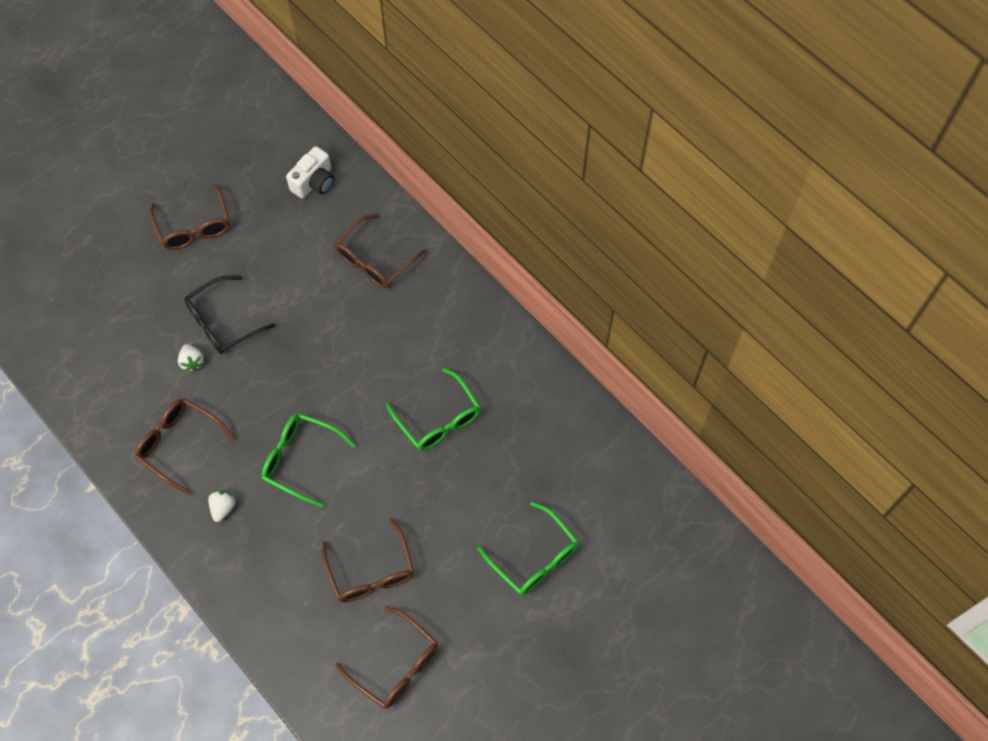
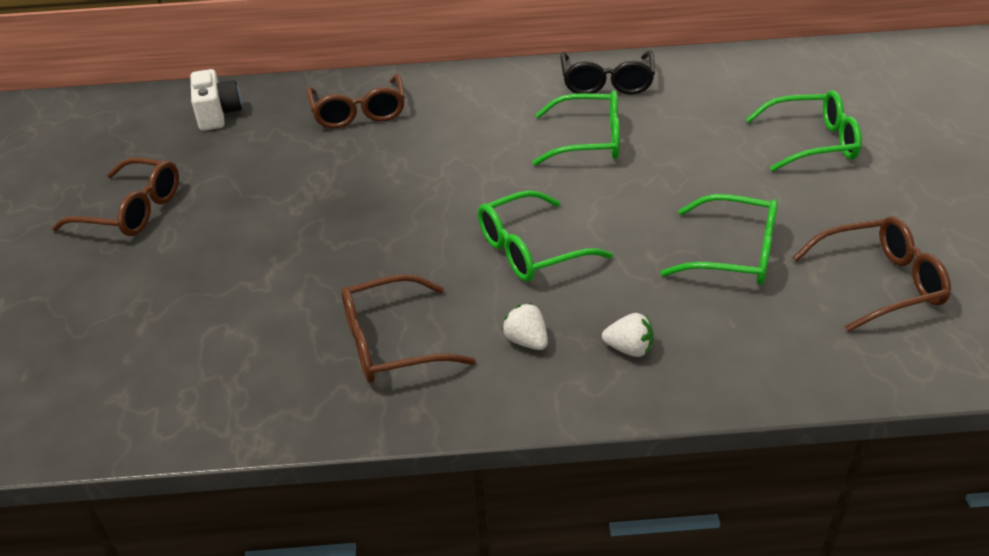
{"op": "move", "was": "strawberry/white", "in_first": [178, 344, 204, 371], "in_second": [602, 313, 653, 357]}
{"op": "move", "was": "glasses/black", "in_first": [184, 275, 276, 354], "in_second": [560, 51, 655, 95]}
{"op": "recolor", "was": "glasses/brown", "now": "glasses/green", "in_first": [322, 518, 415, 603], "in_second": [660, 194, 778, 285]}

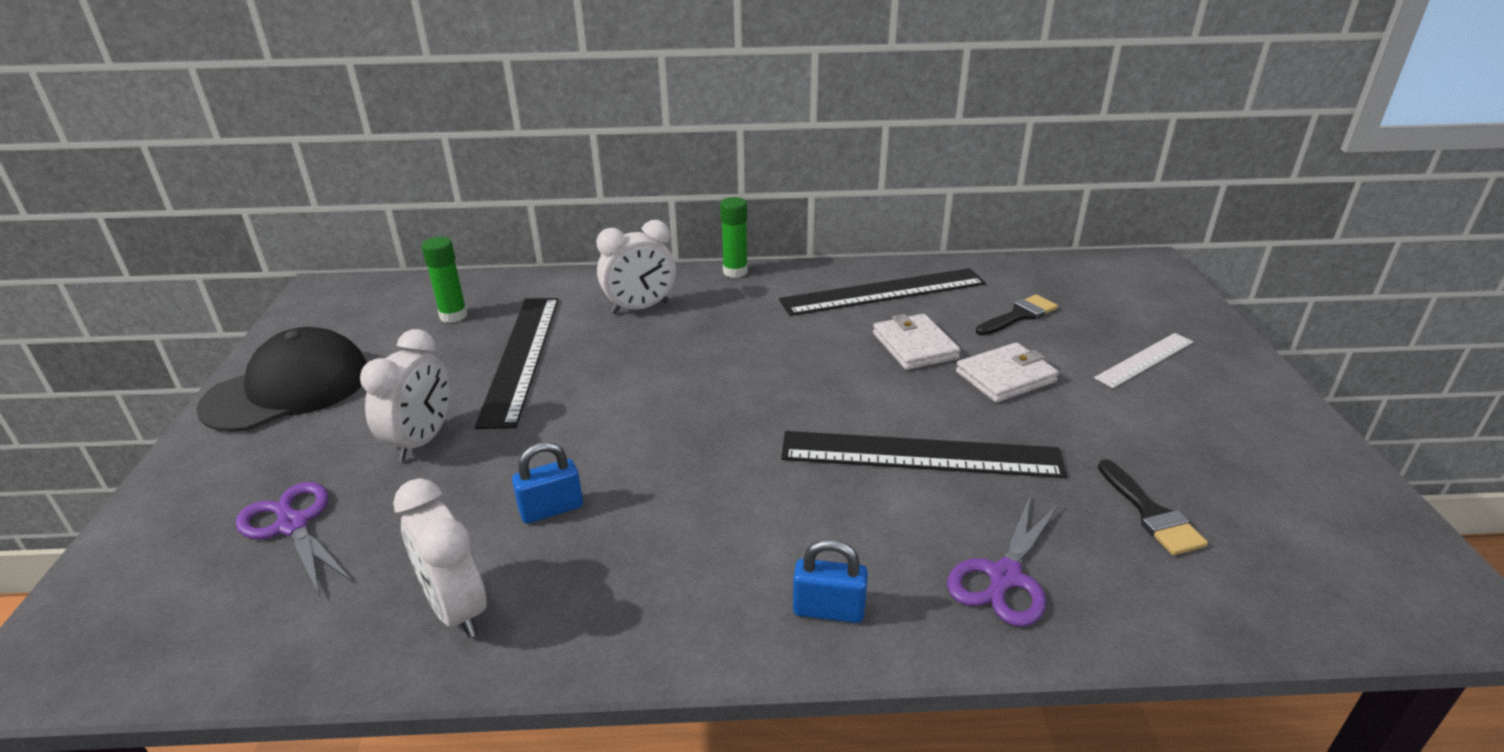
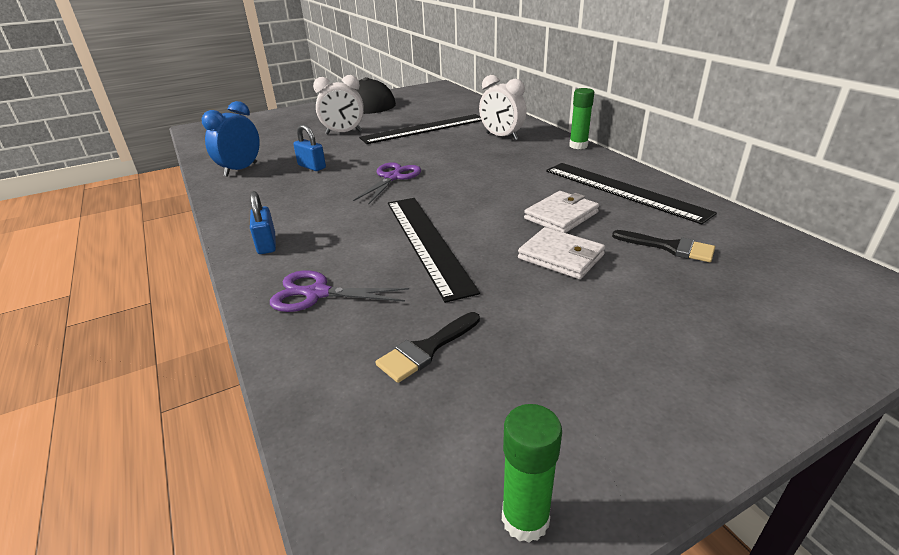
{"op": "delete", "was": "ruler/white", "in_first": [1094, 333, 1193, 388]}
{"op": "move", "was": "scissors/purple", "in_first": [235, 482, 353, 596], "in_second": [353, 162, 421, 204]}
{"op": "move", "was": "glue stick/green", "in_first": [422, 237, 468, 323], "in_second": [502, 404, 562, 543]}
{"op": "recolor", "was": "clock/white", "now": "clock/blue", "in_first": [393, 478, 487, 638], "in_second": [202, 101, 260, 177]}

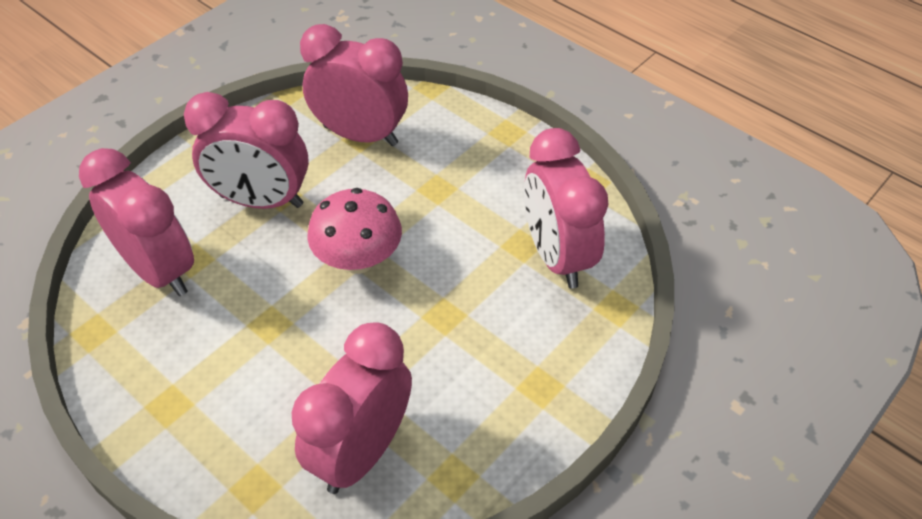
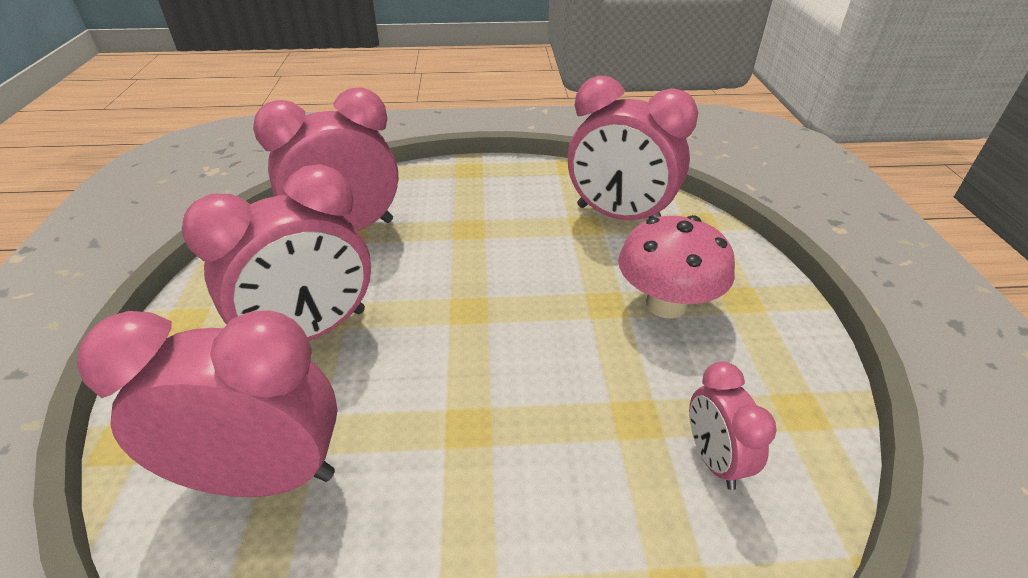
{"op": "move", "was": "mushroom/pink", "in_first": [307, 188, 402, 274], "in_second": [618, 215, 735, 319]}
{"op": "resize", "was": "clock/pink", "in_first": [292, 323, 412, 494], "in_second": [689, 362, 777, 490], "ratio": 0.52}

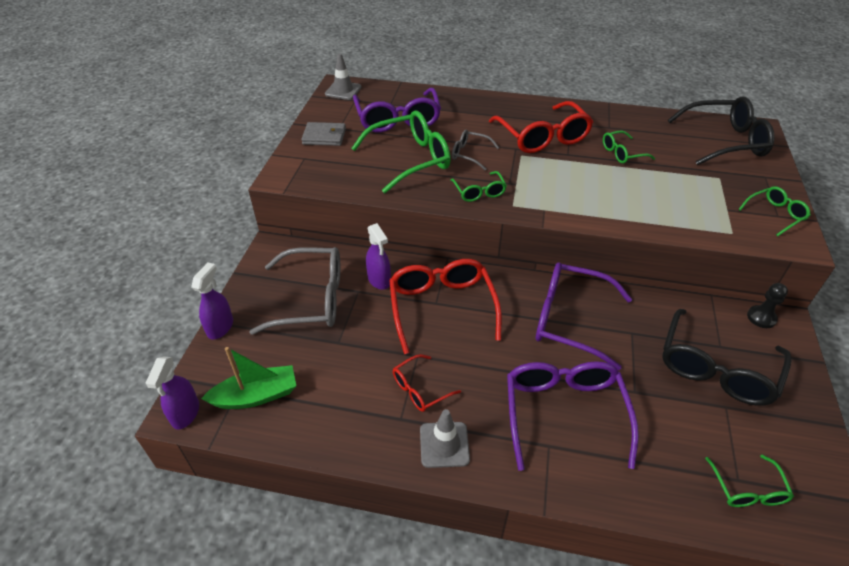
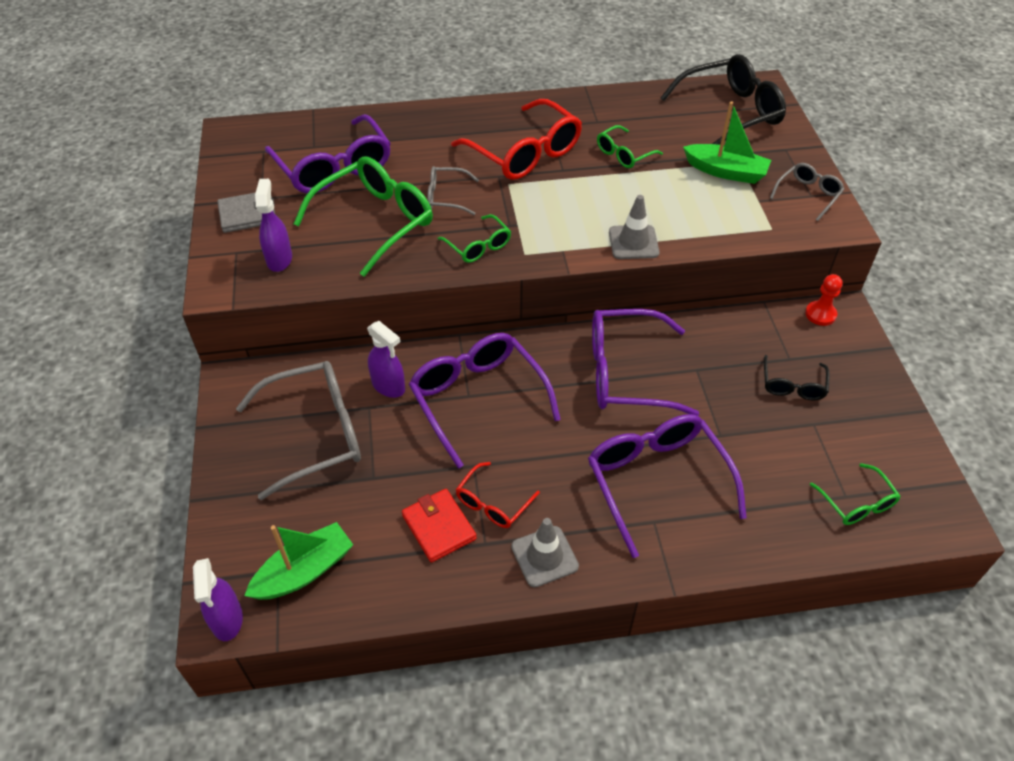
{"op": "insert", "now": "wallet/red", "in_second": [402, 489, 477, 563]}
{"op": "insert", "now": "boat/green", "in_second": [683, 101, 771, 184]}
{"op": "move", "was": "spray bottle/purple", "in_first": [191, 262, 233, 340], "in_second": [255, 179, 292, 272]}
{"op": "move", "was": "traffic cone/grey", "in_first": [325, 53, 362, 100], "in_second": [609, 195, 660, 259]}
{"op": "recolor", "was": "glasses/red", "now": "glasses/purple", "in_first": [389, 259, 502, 354], "in_second": [409, 333, 561, 469]}
{"op": "recolor", "was": "glasses/green", "now": "glasses/grey", "in_first": [738, 186, 811, 236], "in_second": [770, 163, 844, 221]}
{"op": "recolor", "was": "pawn/black", "now": "pawn/red", "in_first": [747, 283, 788, 328], "in_second": [805, 274, 842, 326]}
{"op": "resize", "was": "glasses/black", "in_first": [662, 309, 792, 406], "in_second": [764, 355, 830, 401], "ratio": 0.52}

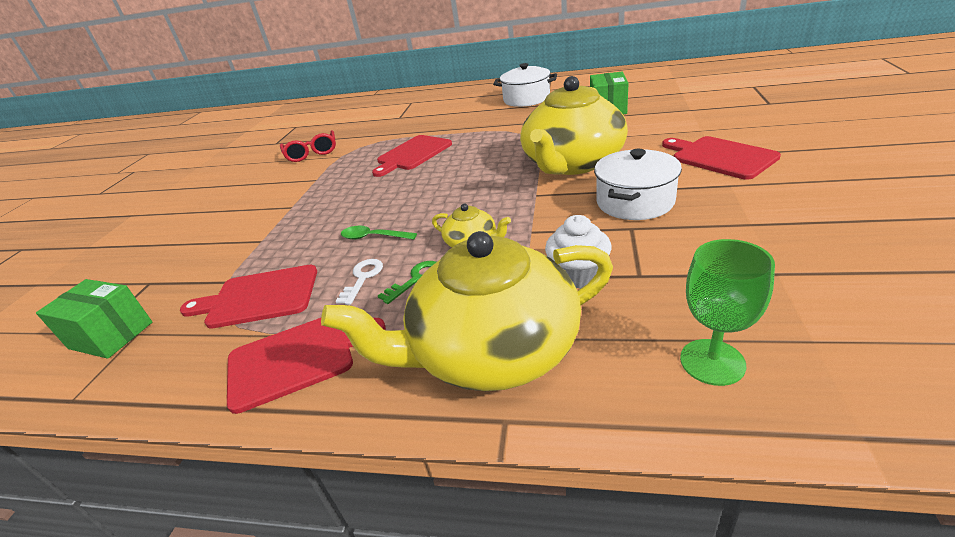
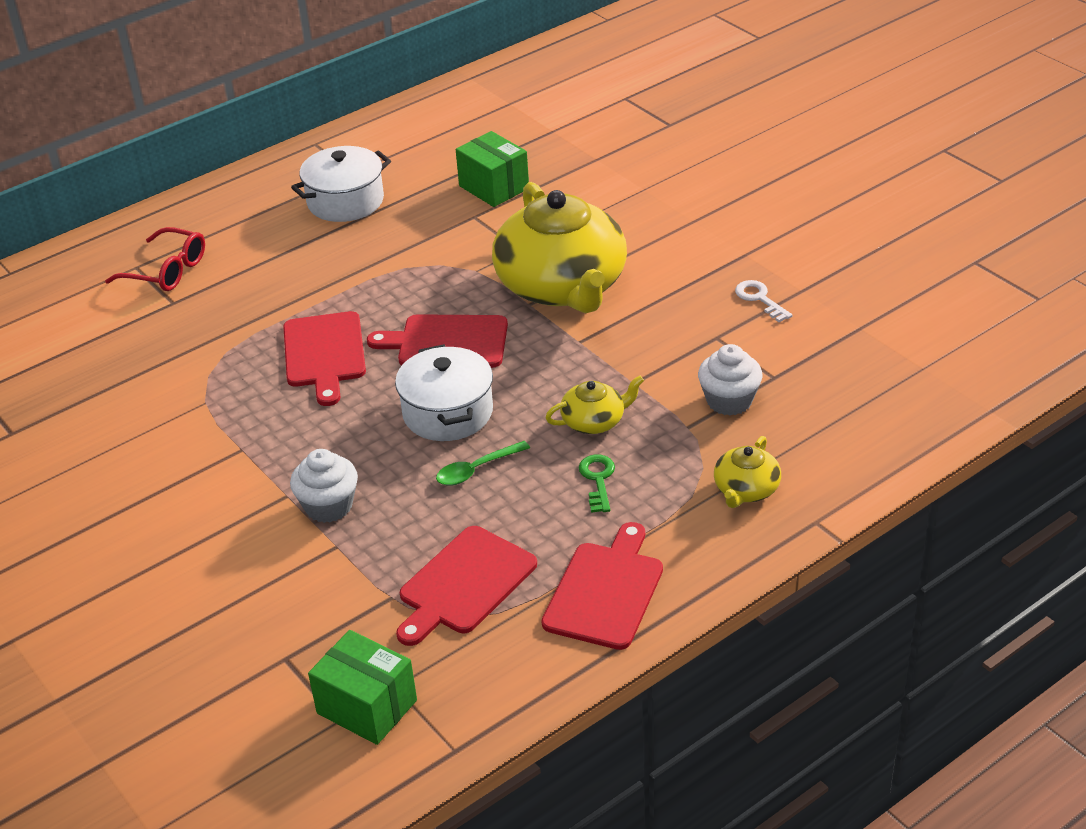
{"op": "delete", "was": "goblet/green", "in_first": [680, 239, 775, 386]}
{"op": "insert", "now": "cupcake/white", "in_second": [290, 449, 358, 523]}
{"op": "move", "was": "glasses/red", "in_first": [280, 130, 336, 162], "in_second": [105, 227, 205, 291]}
{"op": "move", "was": "key/white", "in_first": [336, 259, 383, 305], "in_second": [735, 280, 793, 322]}
{"op": "move", "was": "pot/white", "in_first": [594, 149, 682, 220], "in_second": [395, 344, 493, 441]}
{"op": "move", "was": "cutting board/red", "in_first": [662, 136, 781, 180], "in_second": [367, 314, 508, 368]}
{"op": "rotate", "was": "box/green", "in_first": [36, 279, 152, 359], "in_second": [308, 630, 417, 745], "clockwise": 60}
{"op": "resize", "was": "teapot/yellow", "in_first": [321, 231, 613, 391], "in_second": [714, 436, 781, 508], "ratio": 0.43}

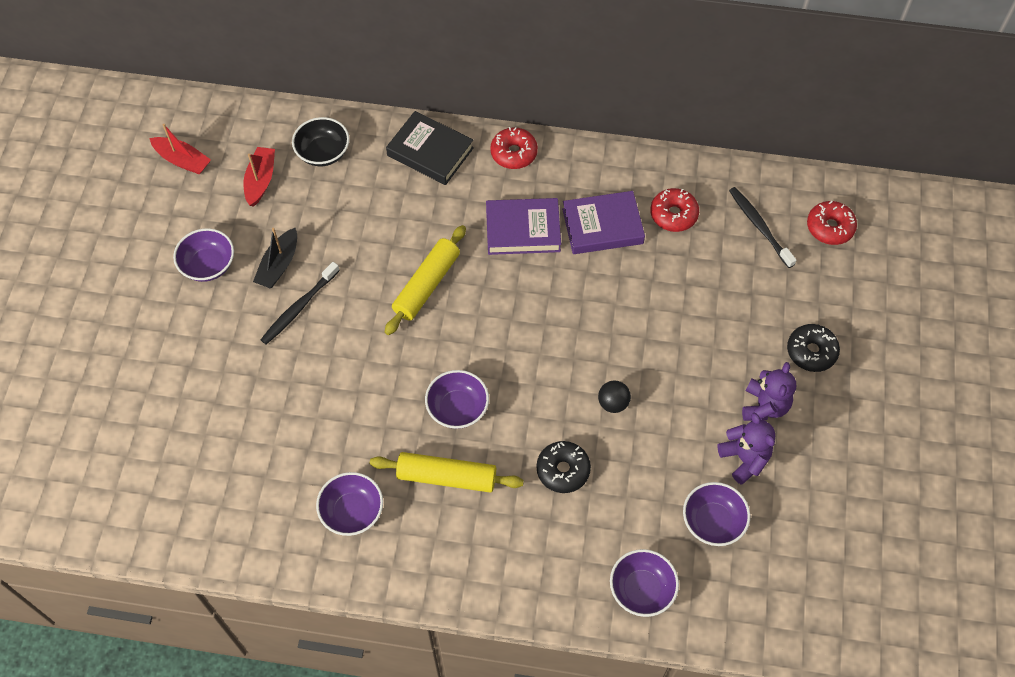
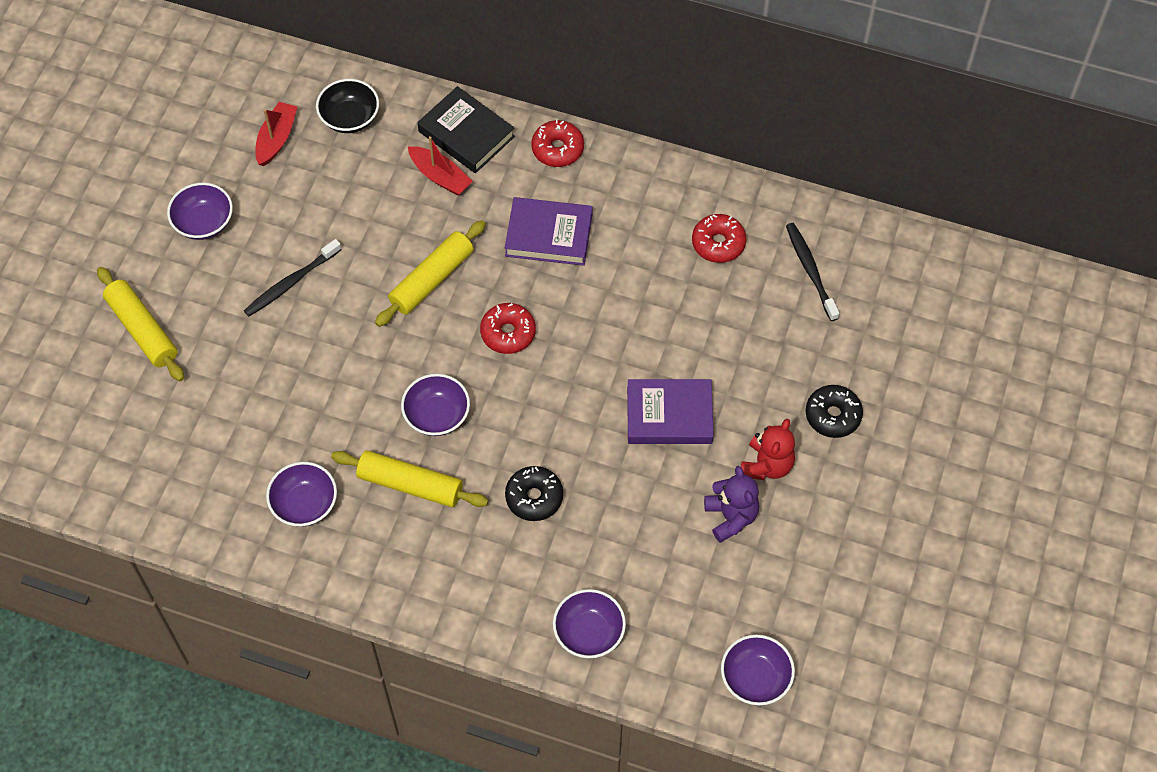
{"op": "delete", "was": "boat/black", "in_first": [253, 228, 297, 288]}
{"op": "delete", "was": "ball/black", "in_first": [598, 381, 631, 413]}
{"op": "insert", "now": "rolling pin/yellow", "in_second": [97, 267, 184, 381]}
{"op": "move", "was": "boat/red", "in_first": [149, 124, 211, 175], "in_second": [408, 136, 473, 195]}
{"op": "move", "was": "book/purple", "in_first": [562, 191, 645, 254], "in_second": [627, 379, 714, 444]}
{"op": "move", "was": "bowl/purple", "in_first": [683, 482, 750, 546], "in_second": [721, 635, 795, 705]}
{"op": "move", "was": "donut/red", "in_first": [807, 201, 857, 245], "in_second": [480, 303, 536, 354]}
{"op": "recolor", "was": "teddy bear/purple", "now": "teddy bear/red", "in_first": [742, 362, 796, 421], "in_second": [741, 419, 795, 480]}

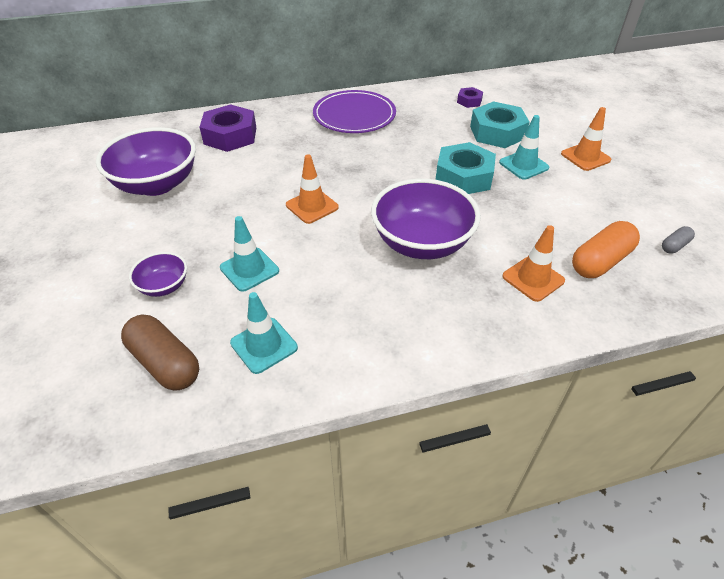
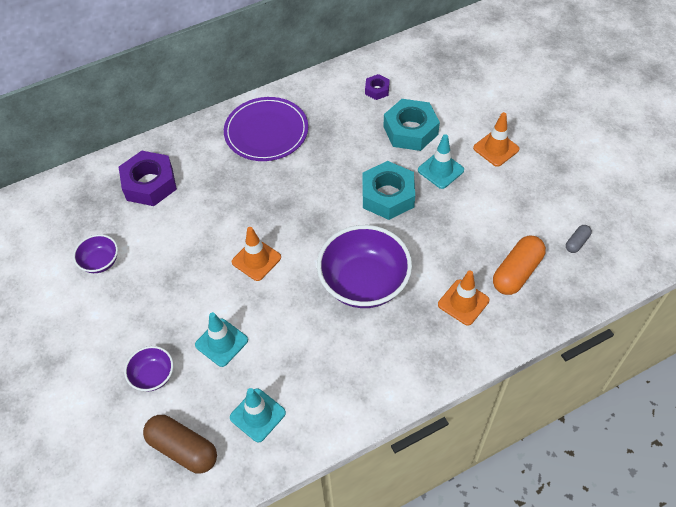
{"op": "resize", "was": "bowl/purple", "in_first": [96, 127, 196, 196], "in_second": [73, 234, 118, 273], "ratio": 0.49}

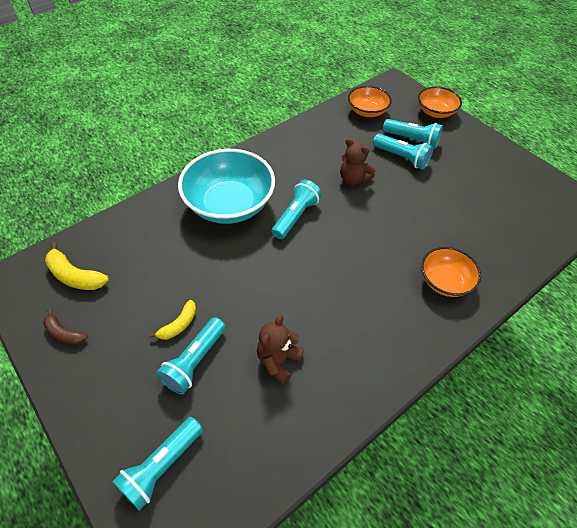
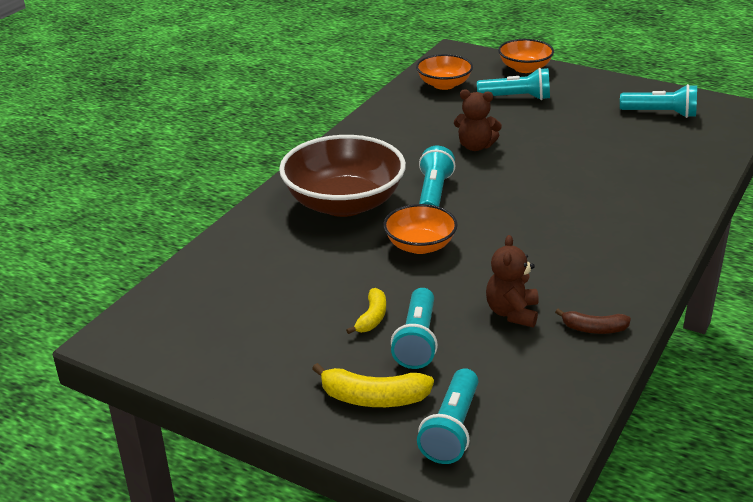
{"op": "move", "was": "banana/brown", "in_first": [43, 308, 88, 345], "in_second": [555, 309, 631, 334]}
{"op": "move", "was": "banana/yellow", "in_first": [45, 242, 109, 290], "in_second": [312, 363, 434, 407]}
{"op": "move", "was": "flashlight/turquoise", "in_first": [373, 134, 433, 170], "in_second": [620, 84, 697, 118]}
{"op": "move", "was": "bowl/orange", "in_first": [421, 247, 481, 297], "in_second": [383, 204, 458, 254]}
{"op": "recolor", "was": "bowl/turquoise", "now": "bowl/brown", "in_first": [178, 149, 275, 224], "in_second": [279, 135, 406, 217]}

